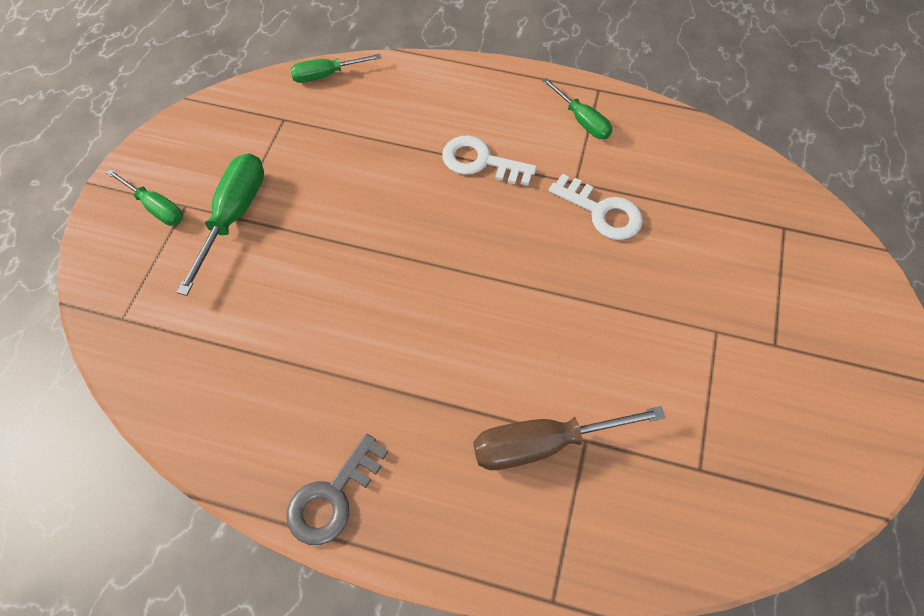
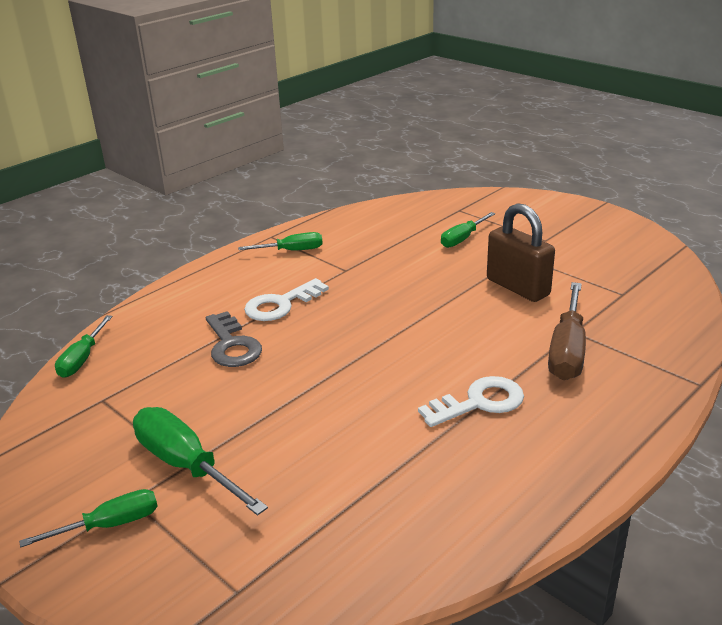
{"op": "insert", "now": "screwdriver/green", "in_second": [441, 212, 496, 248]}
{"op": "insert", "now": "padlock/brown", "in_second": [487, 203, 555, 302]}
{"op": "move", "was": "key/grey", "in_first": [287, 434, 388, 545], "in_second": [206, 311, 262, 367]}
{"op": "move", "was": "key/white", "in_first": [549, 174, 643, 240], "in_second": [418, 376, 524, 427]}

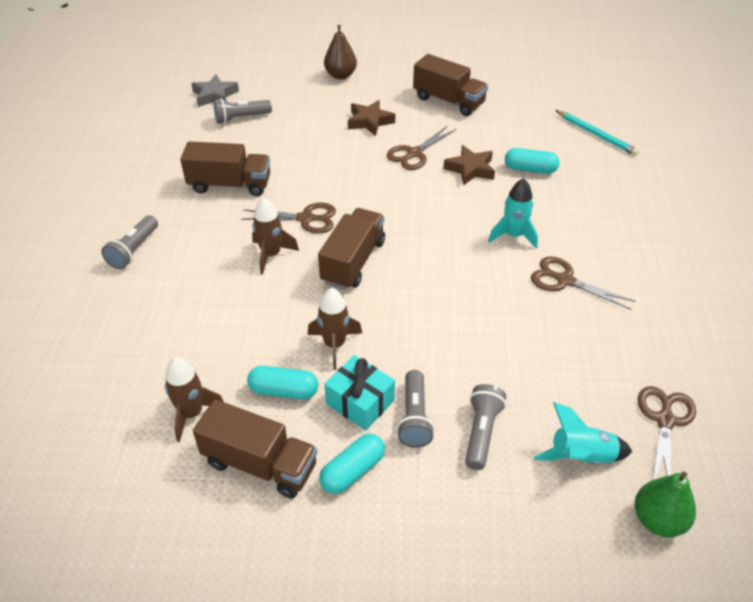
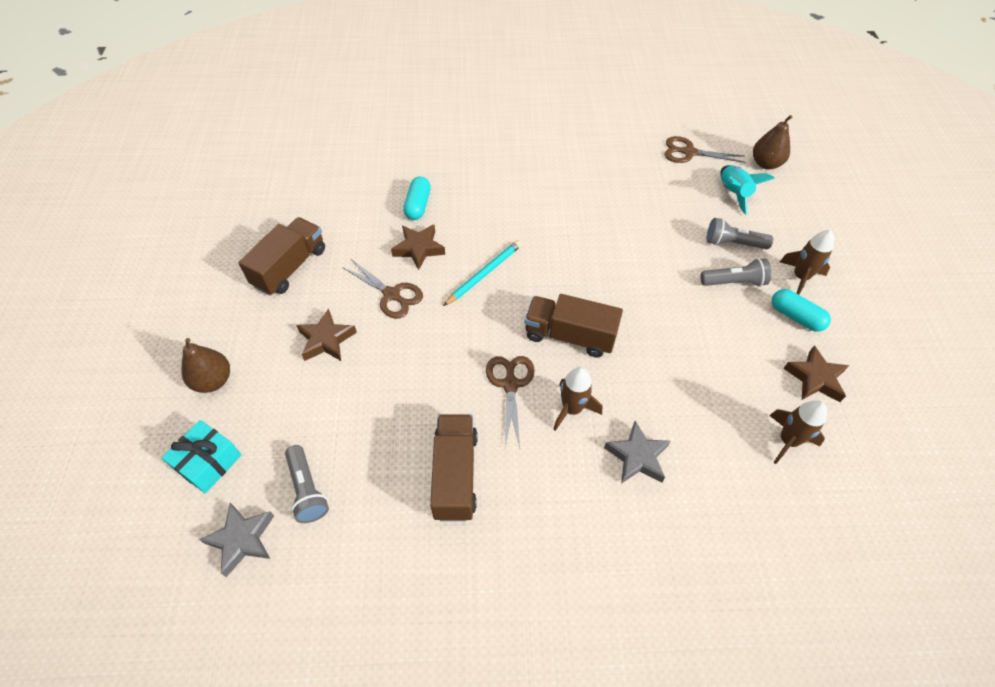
{"op": "delete", "was": "flashlight/grey", "in_first": [101, 215, 158, 269]}
{"op": "delete", "was": "capsule/turquoise", "in_first": [247, 366, 318, 399]}
{"op": "delete", "was": "rocket/turquoise", "in_first": [488, 178, 538, 249]}
{"op": "delete", "was": "scissors/brown", "in_first": [531, 256, 636, 310]}
{"op": "insert", "now": "star/grey", "in_second": [604, 421, 671, 484]}
{"op": "move", "was": "rocket/brown", "in_first": [308, 288, 362, 370], "in_second": [780, 230, 834, 295]}
{"op": "move", "was": "gift/turquoise", "in_first": [324, 355, 395, 430], "in_second": [162, 420, 242, 493]}
{"op": "move", "was": "pencil/turquoise", "in_first": [555, 110, 639, 156], "in_second": [443, 240, 522, 306]}
{"op": "replace", "was": "truck/brown", "now": "star/brown", "in_first": [193, 399, 317, 499], "in_second": [783, 346, 849, 402]}
{"op": "recolor", "was": "pear/green", "now": "pear/brown", "in_first": [635, 471, 696, 537], "in_second": [753, 115, 792, 169]}

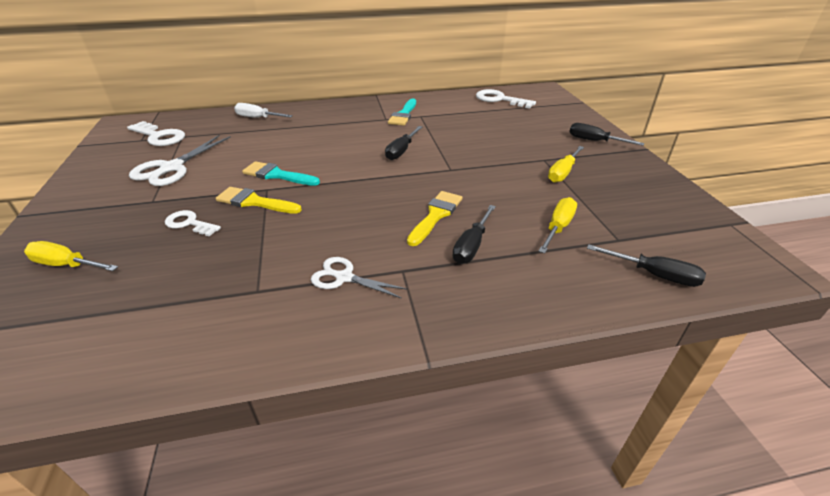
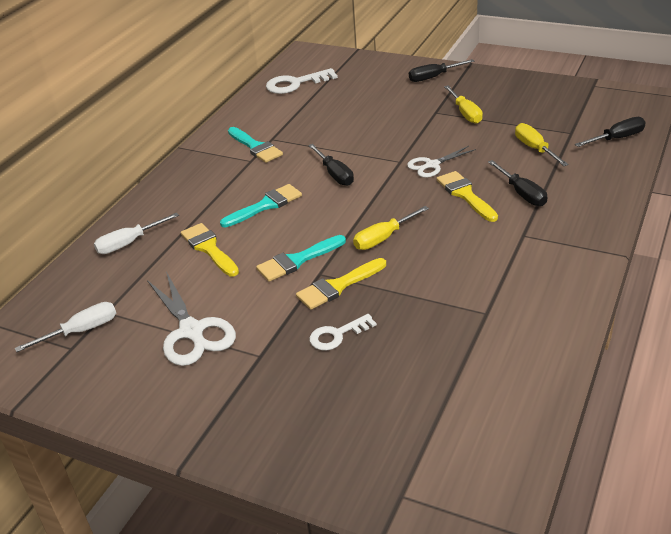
{"op": "insert", "now": "brush/yellow", "in_second": [181, 223, 239, 277]}
{"op": "insert", "now": "brush/turquoise", "in_second": [220, 184, 302, 227]}
{"op": "move", "was": "screwdriver/yellow", "in_first": [24, 241, 118, 271], "in_second": [353, 206, 429, 250]}
{"op": "move", "was": "scissors/white", "in_first": [311, 257, 408, 299], "in_second": [407, 146, 476, 178]}
{"op": "replace", "was": "key/white", "now": "screwdriver/white", "in_first": [127, 121, 185, 146], "in_second": [15, 302, 116, 352]}

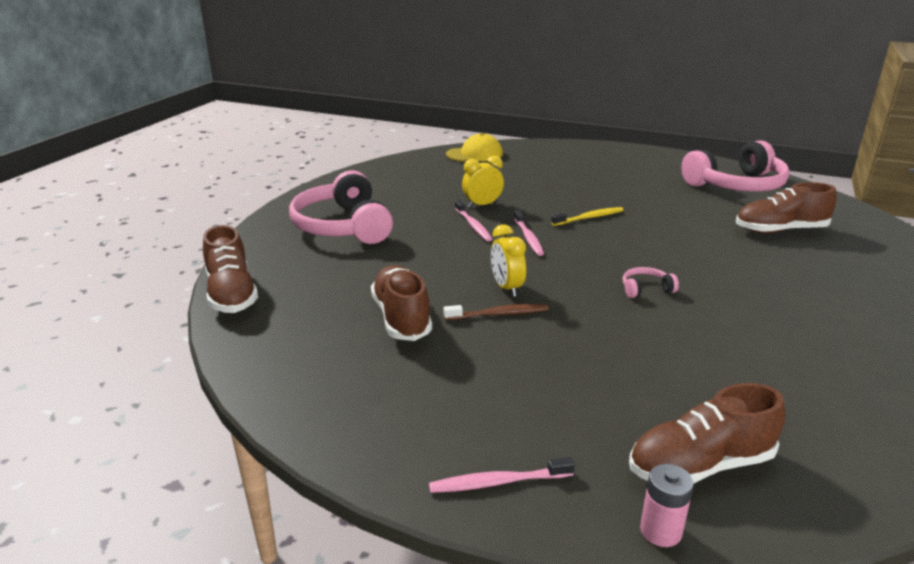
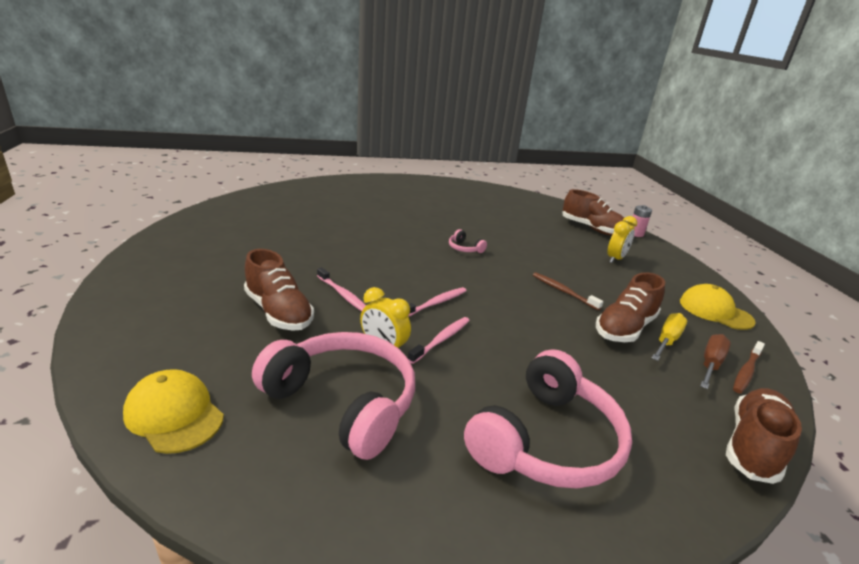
{"op": "delete", "was": "toothbrush/yellow", "in_first": [551, 207, 623, 226]}
{"op": "insert", "now": "screwdriver/yellow", "in_second": [652, 313, 687, 361]}
{"op": "insert", "now": "cap/yellow", "in_second": [680, 284, 756, 330]}
{"op": "insert", "now": "screwdriver/brown", "in_second": [700, 334, 731, 389]}
{"op": "insert", "now": "toothbrush/brown", "in_second": [733, 341, 765, 394]}
{"op": "move", "was": "toothbrush/pink", "in_first": [429, 457, 575, 493], "in_second": [317, 267, 366, 311]}
{"op": "move", "was": "clock/yellow", "in_first": [491, 224, 526, 297], "in_second": [607, 216, 637, 263]}
{"op": "move", "was": "headphones/pink", "in_first": [681, 140, 790, 192], "in_second": [252, 332, 415, 460]}
{"op": "move", "was": "shoe/brown", "in_first": [736, 182, 837, 233], "in_second": [244, 249, 314, 331]}

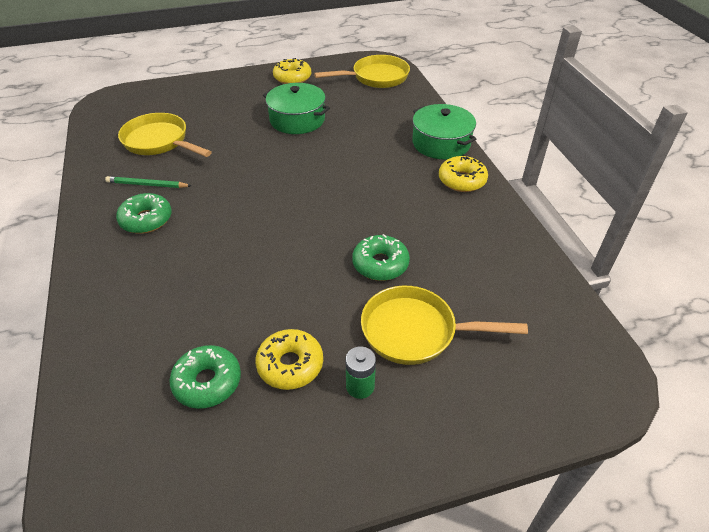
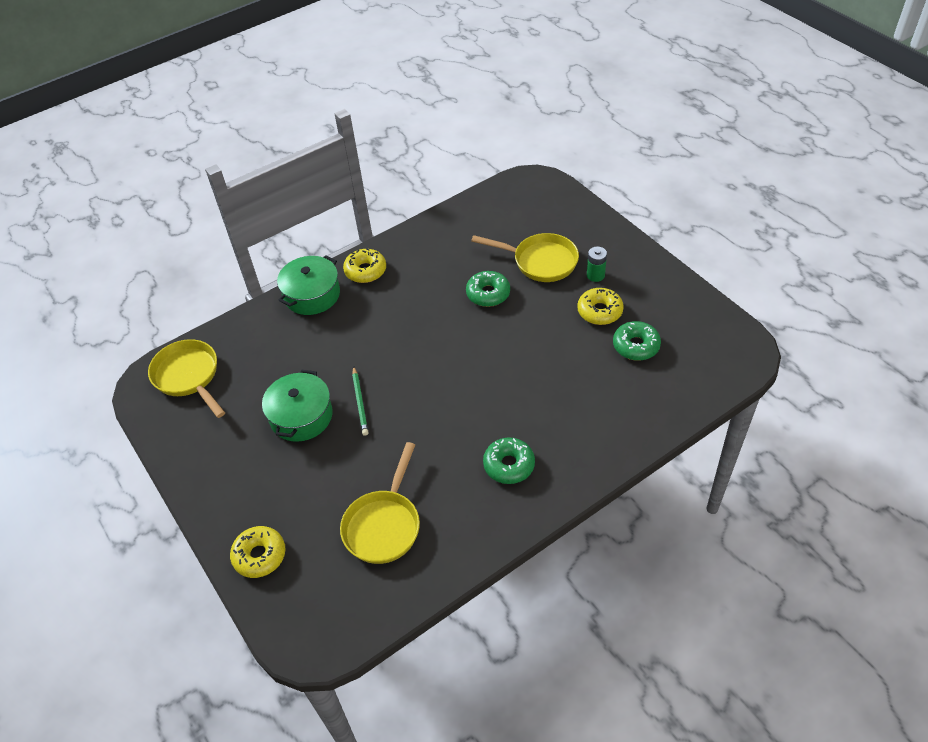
{"op": "move", "was": "pencil/green", "in_first": [105, 176, 191, 188], "in_second": [352, 366, 369, 436]}
{"op": "move", "was": "donut/yellow", "in_first": [273, 58, 311, 84], "in_second": [230, 526, 286, 578]}
{"op": "rotate", "was": "pan/yellow", "in_first": [361, 286, 528, 365], "in_second": [471, 233, 579, 282], "clockwise": -60}

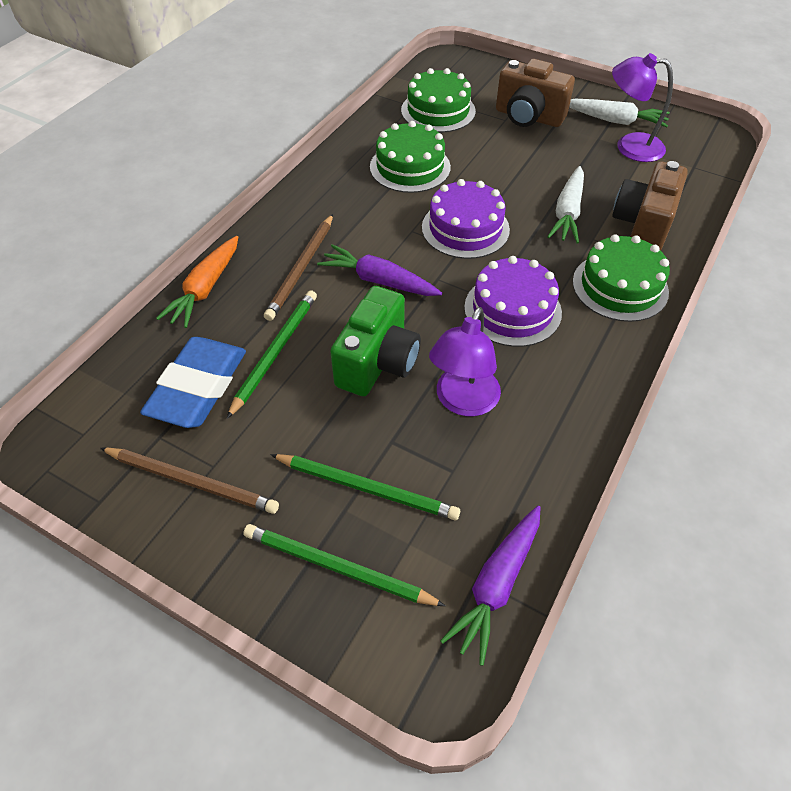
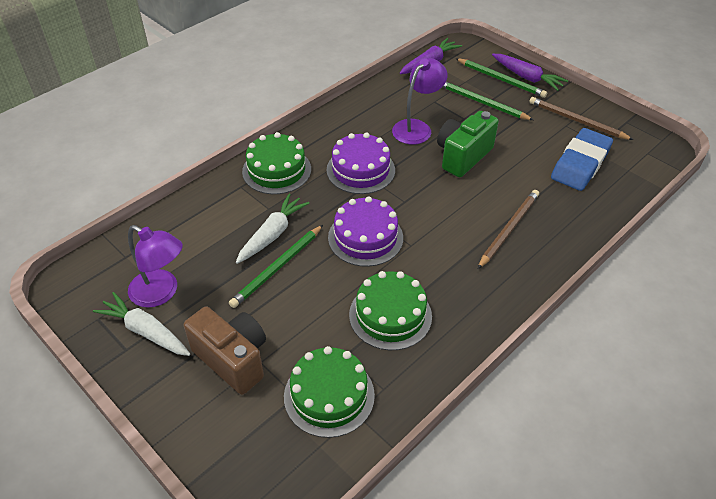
{"op": "delete", "was": "carrot/orange", "in_first": [156, 236, 238, 328]}
{"op": "delete", "was": "camera/brown", "in_first": [612, 161, 688, 251]}
{"op": "move", "was": "pencil/green", "in_first": [227, 290, 317, 419], "in_second": [229, 225, 323, 308]}
{"op": "move", "was": "carrot/purple", "in_first": [317, 244, 442, 296], "in_second": [492, 54, 568, 91]}

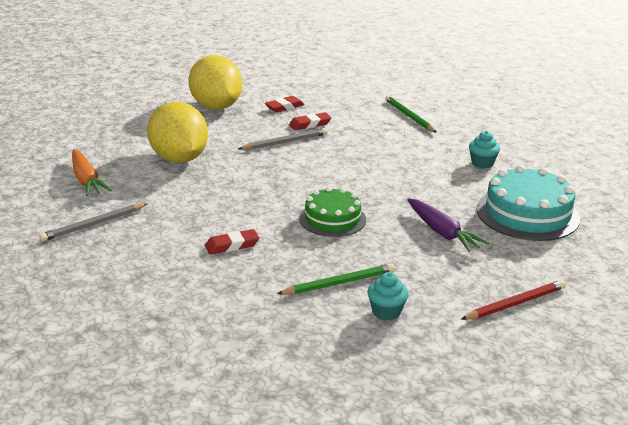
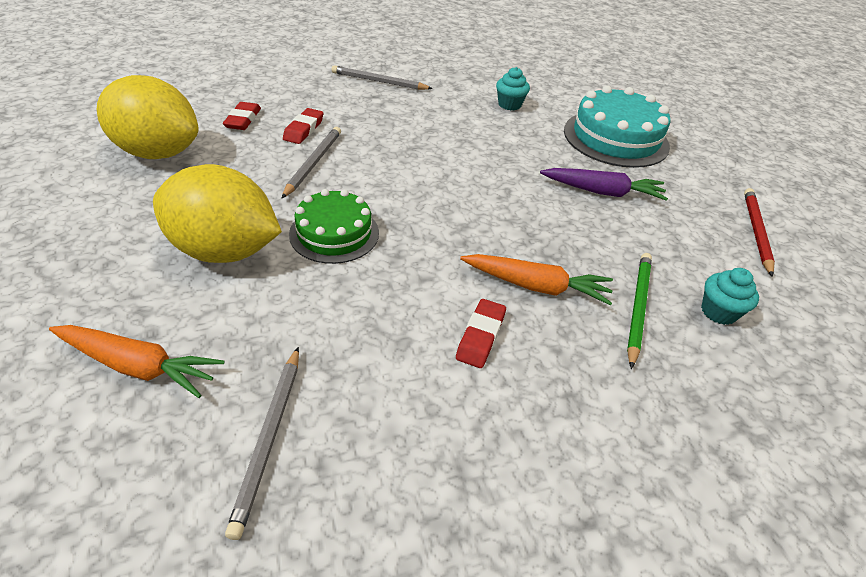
{"op": "insert", "now": "carrot/orange", "in_second": [460, 254, 613, 306]}
{"op": "move", "was": "cake/green", "in_first": [299, 187, 366, 237], "in_second": [289, 189, 379, 264]}
{"op": "recolor", "was": "pencil/green", "now": "pencil/grey", "in_first": [385, 96, 437, 133], "in_second": [332, 65, 433, 90]}

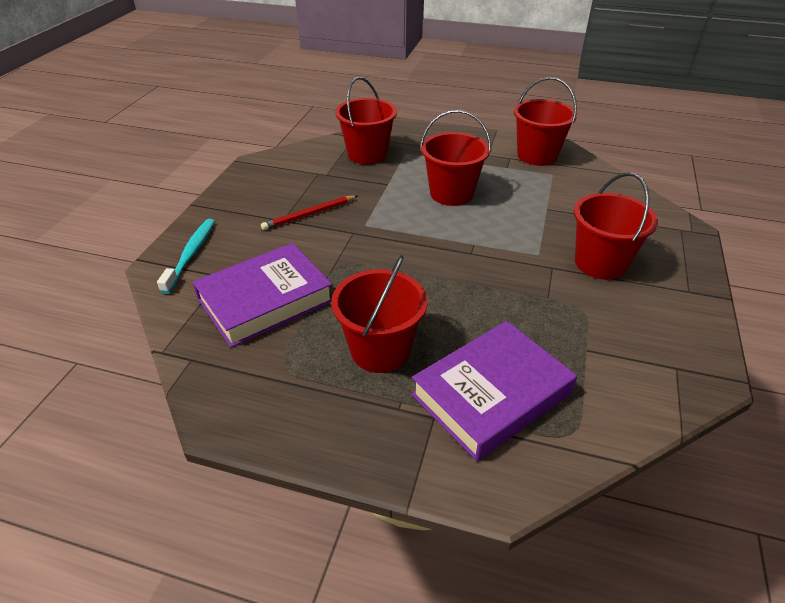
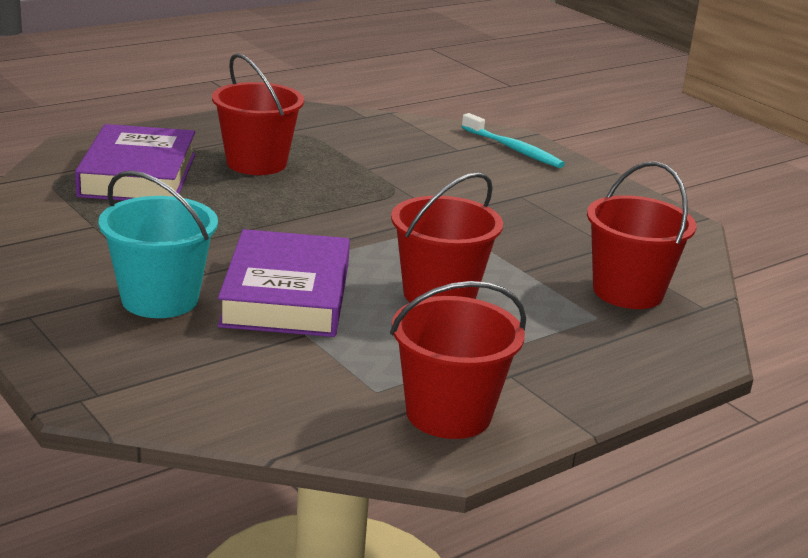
{"op": "delete", "was": "pencil/red", "in_first": [261, 195, 358, 230]}
{"op": "move", "was": "book/purple", "in_first": [193, 243, 332, 348], "in_second": [218, 229, 350, 337]}
{"op": "recolor", "was": "bucket/red", "now": "bucket/turquoise", "in_first": [574, 172, 658, 280], "in_second": [99, 171, 218, 318]}

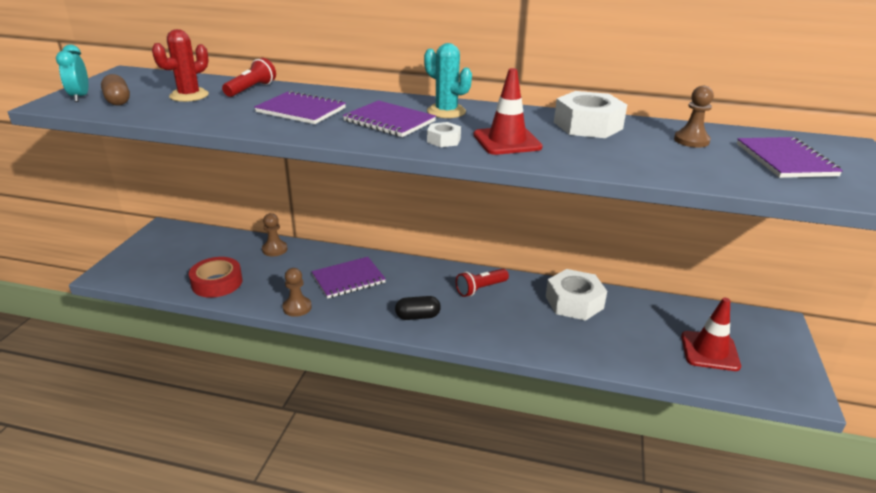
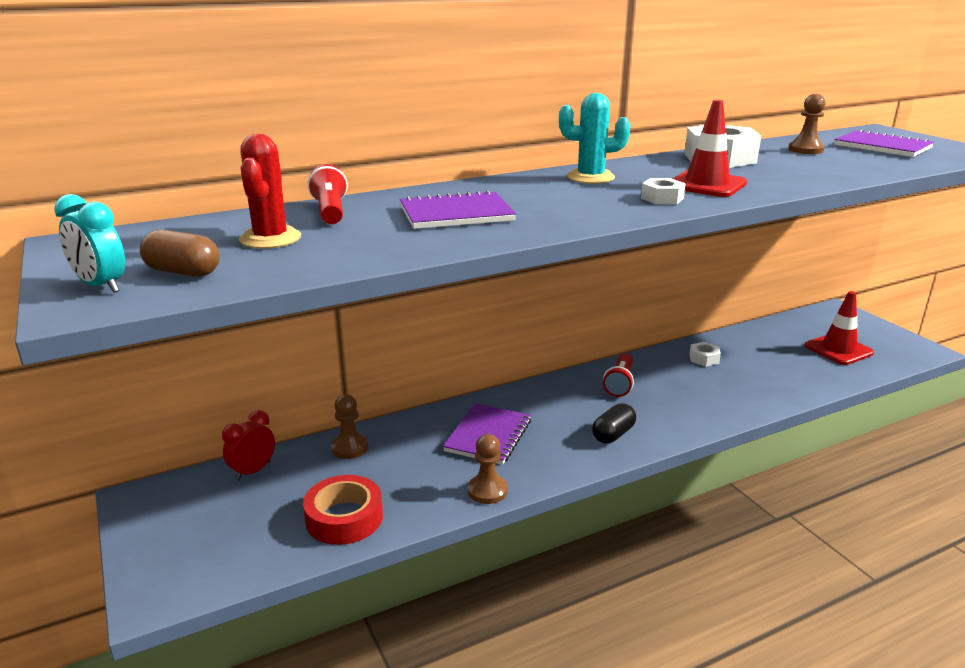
{"op": "delete", "was": "notebook/purple", "in_first": [343, 100, 436, 137]}
{"op": "insert", "now": "clock/red", "in_second": [222, 410, 275, 481]}
{"op": "resize", "was": "nut/white", "in_first": [546, 269, 607, 321], "in_second": [689, 342, 721, 367], "ratio": 0.49}

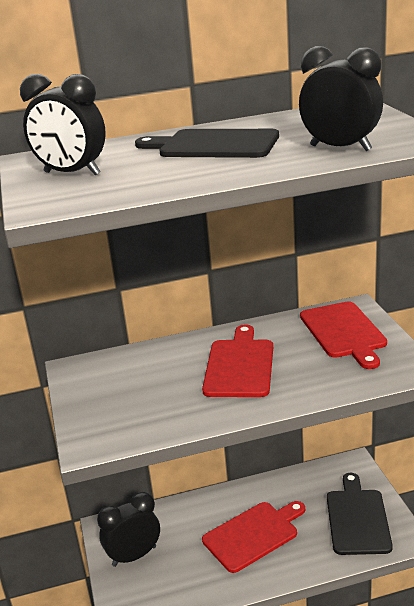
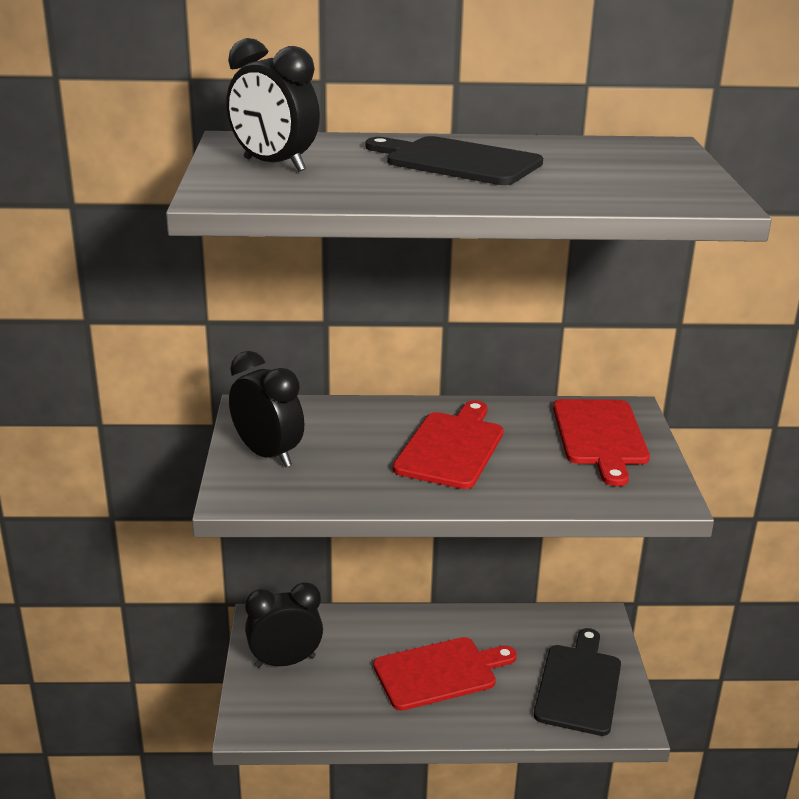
{"op": "move", "was": "clock/black", "in_first": [299, 46, 383, 151], "in_second": [229, 351, 304, 467]}

